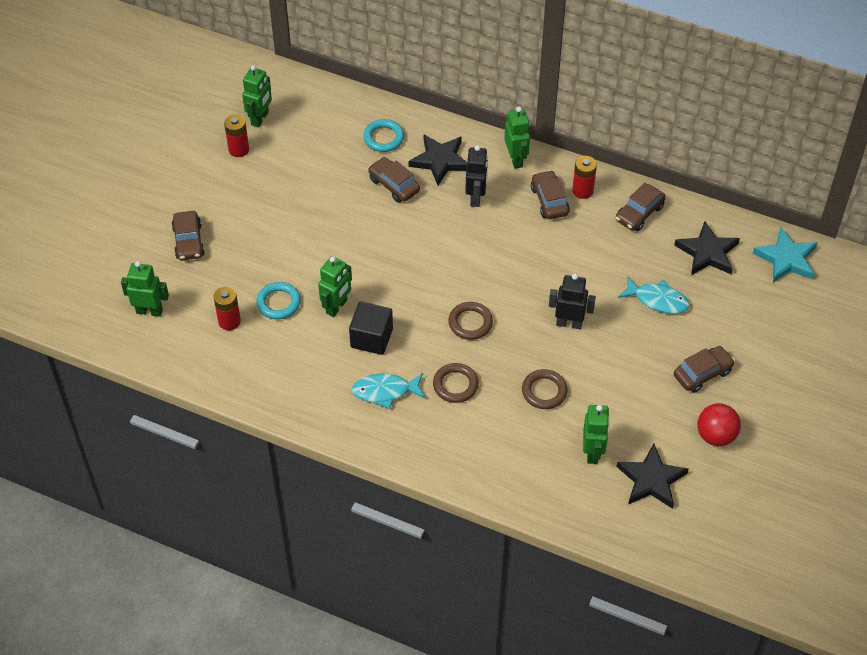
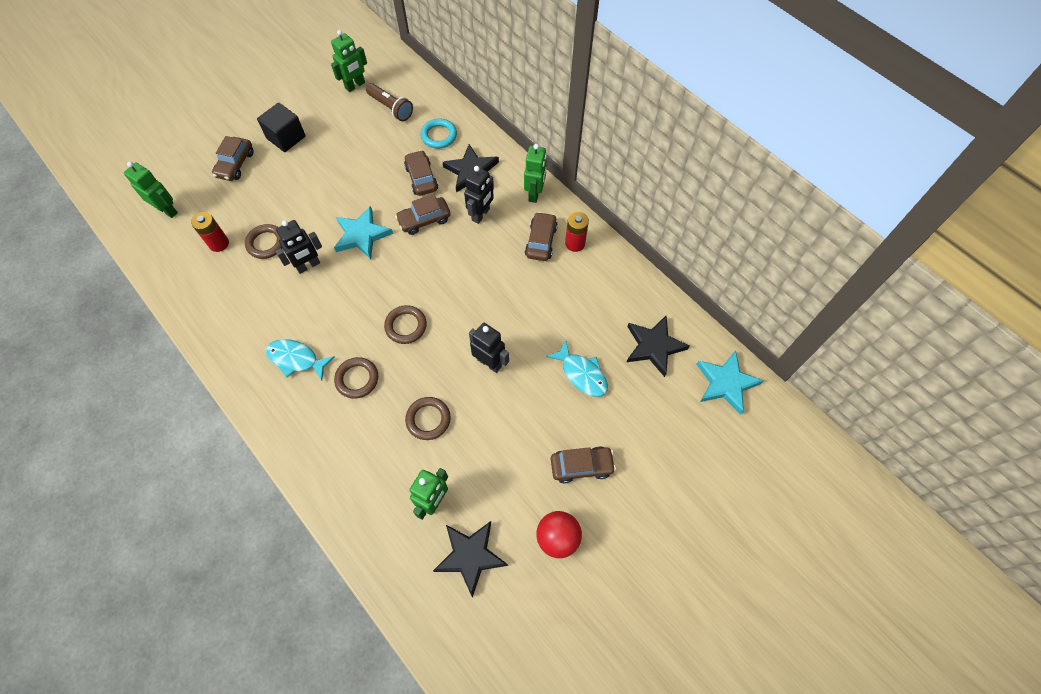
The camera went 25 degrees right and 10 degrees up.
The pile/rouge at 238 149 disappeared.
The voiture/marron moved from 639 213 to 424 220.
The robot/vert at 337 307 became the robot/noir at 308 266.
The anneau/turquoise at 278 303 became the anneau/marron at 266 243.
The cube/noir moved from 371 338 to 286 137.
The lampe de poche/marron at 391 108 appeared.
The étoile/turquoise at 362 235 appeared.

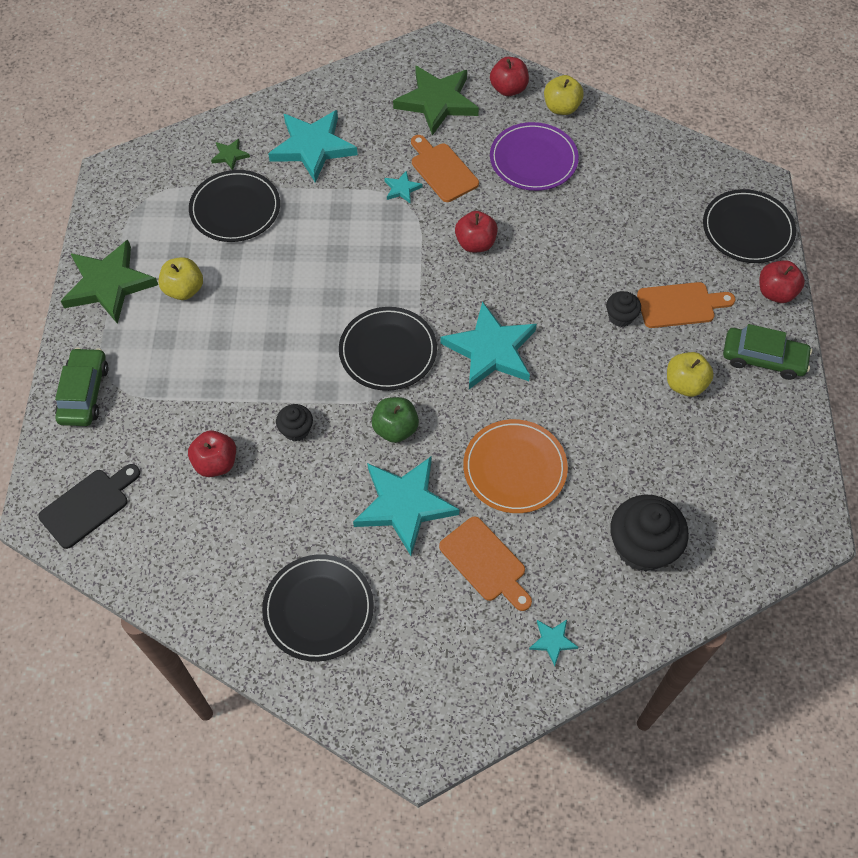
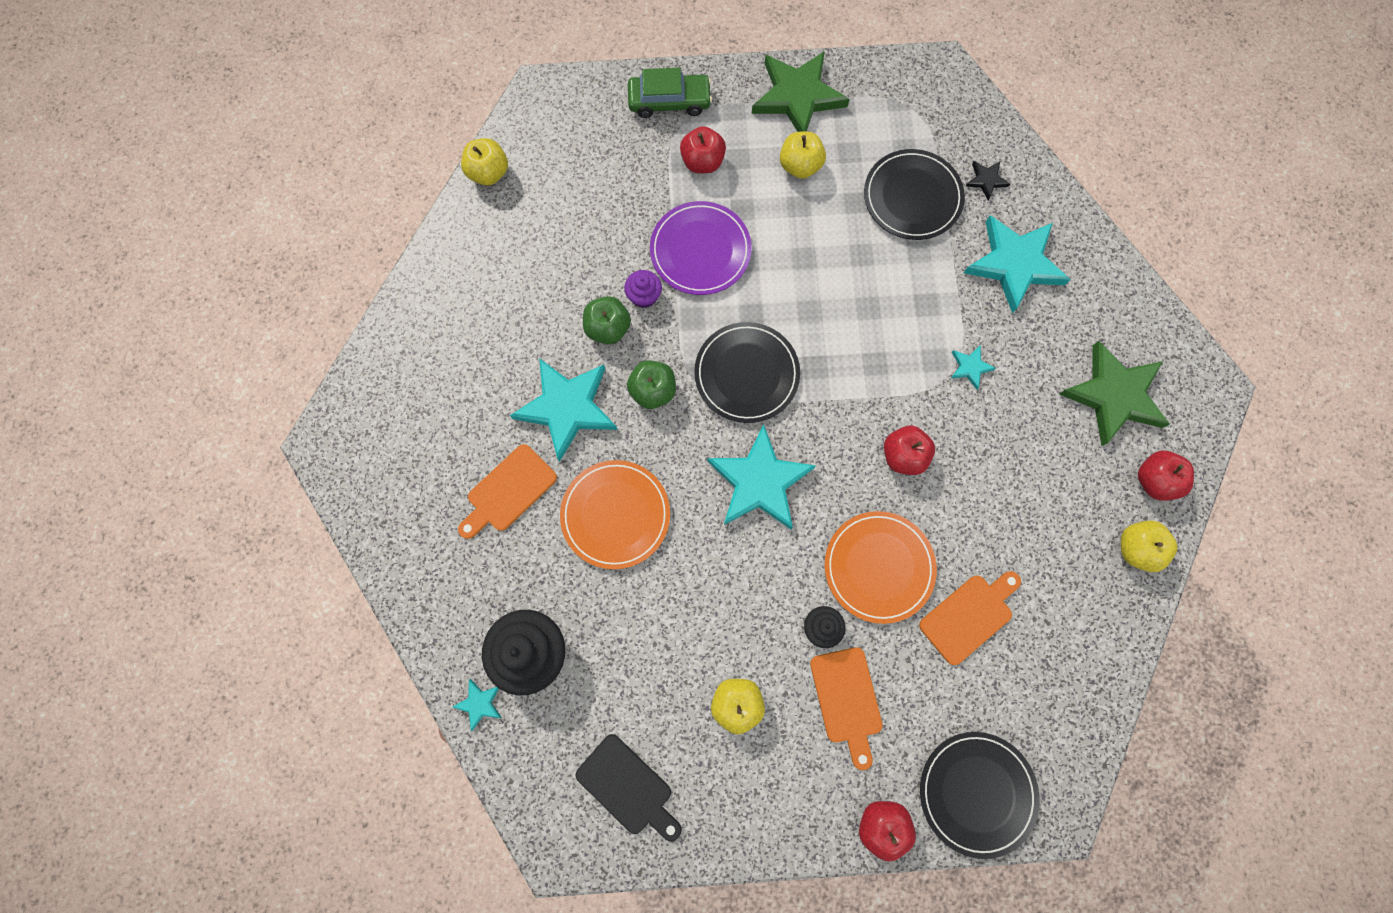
The camera went 85 degrees right and 15 degrees up.
The assiette/violet moved from 533 160 to 700 250.
The planche à découper/orange moved from 442 170 to 969 615.
The étoile/vert at 230 155 became the étoile/noir at 986 180.
The voiture/vert at 763 358 disappeared.
The muffin/noir at 296 430 became the muffin/violet at 644 296.
The pomme/rouge moved from 216 463 to 702 162.
The planche à découper/noir moved from 88 505 to 628 787.
The assiette/noir at 318 609 disappeared.
The étoile/turquoise moved from 552 641 to 479 703.
The pomme/jaune at 489 173 appeared.
The pomme/vert at 608 328 appeared.
The assiette/orange at 878 567 appeared.

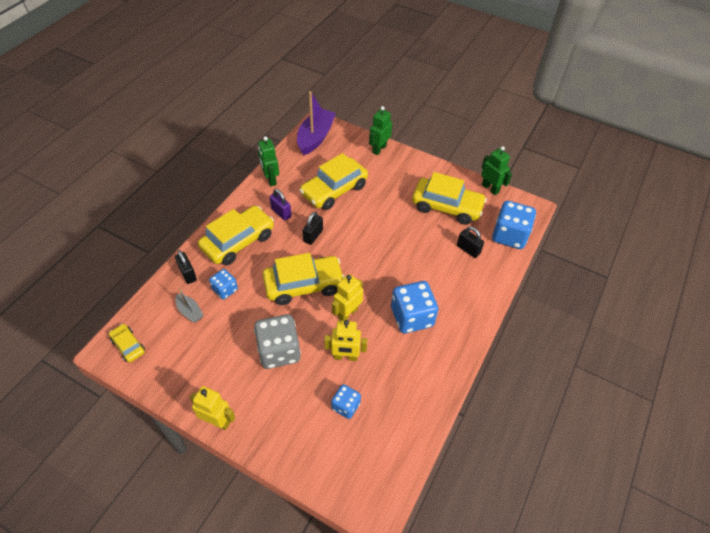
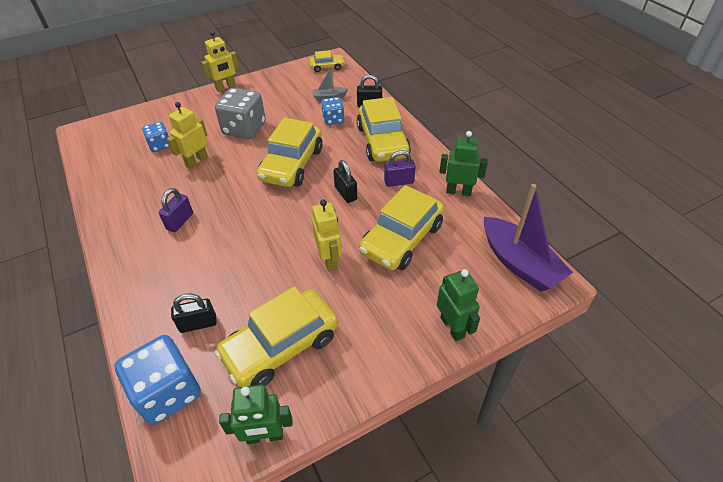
The camera went 125 degrees right and 5 degrees down.
The voiture/jaune at 334 190 turned 135 degrees counterclockwise.
The robot/jaune moved from 347 313 to 329 259.
The dé/bleu at 412 317 was replaced by the cadenas/violet at 180 221.

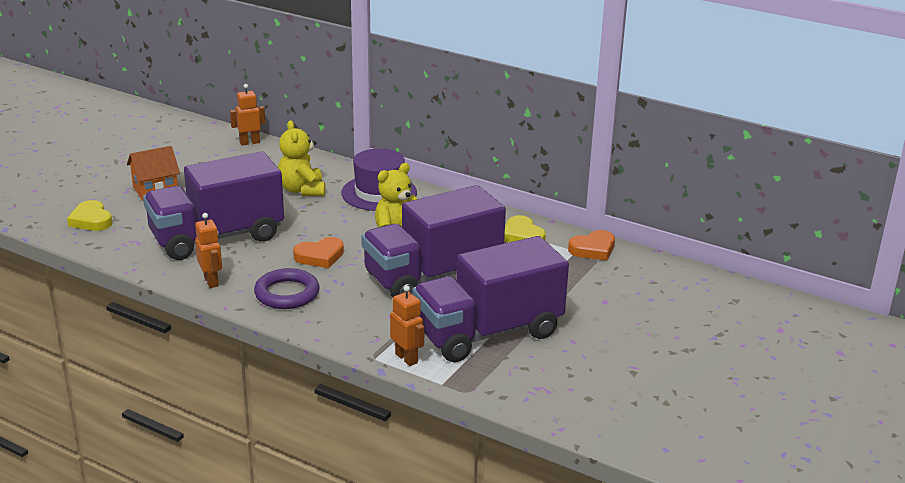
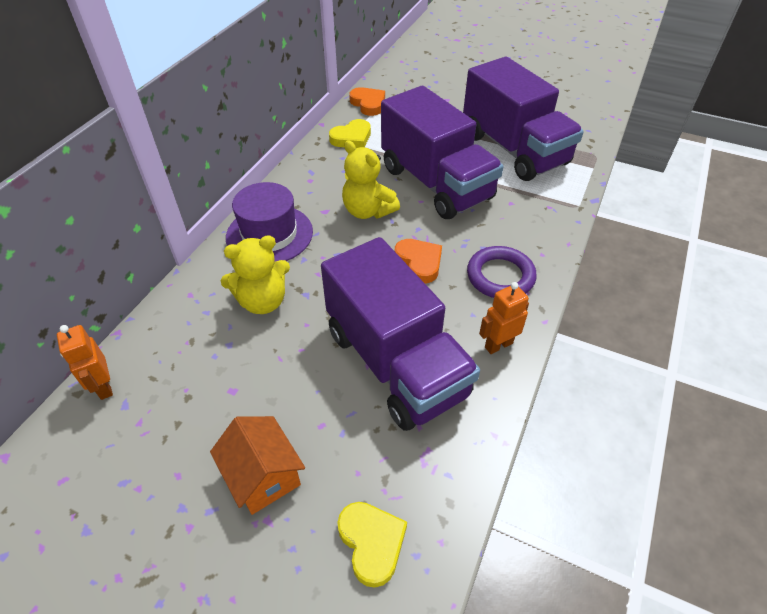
The camera went 95 degrees left and 20 degrees up.
The cœur/jaune at 91 220 turned 75 degrees counterclockwise.
The robot/orange at 406 358 disappeared.

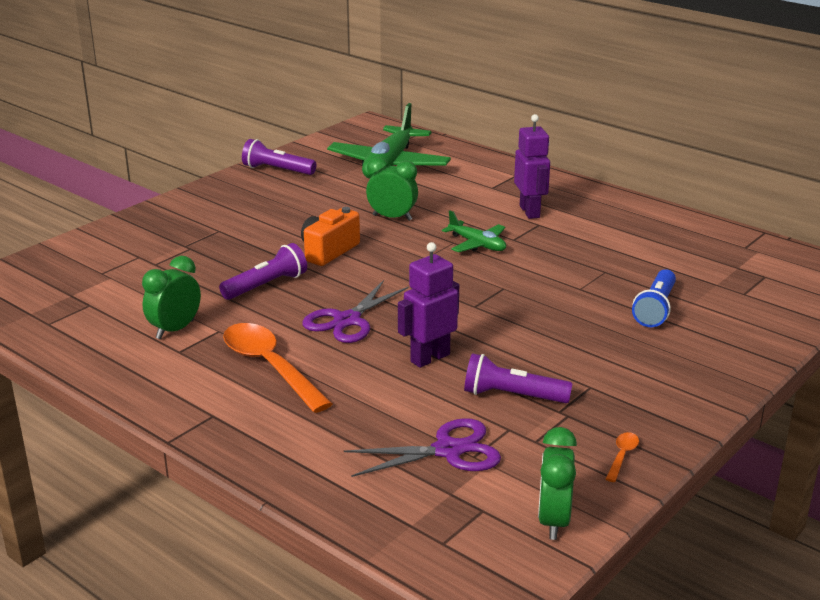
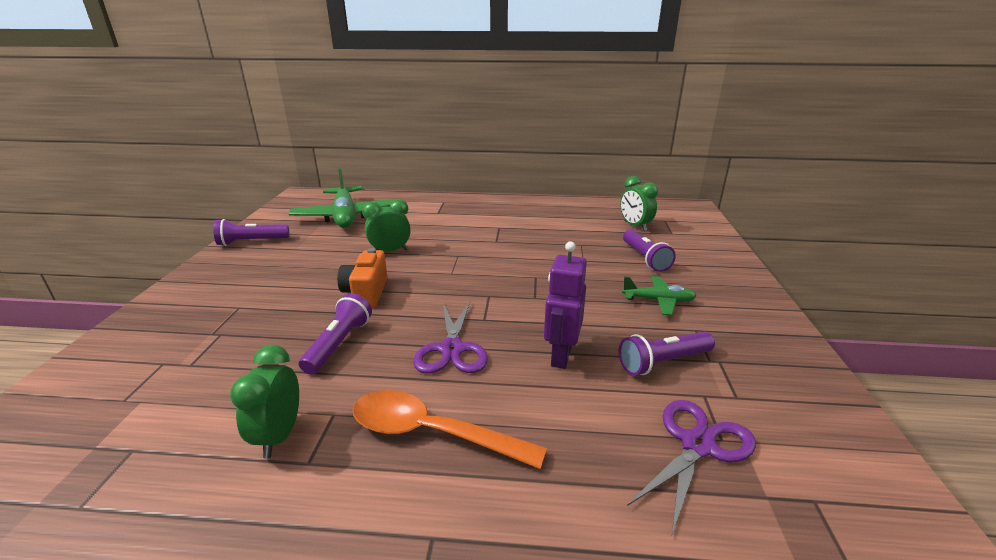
The camera went 35 degrees left and 0 degrees up.
The robot/violet at 530 212 disappeared.
The avion/vert moved from 477 244 to 658 301.
The lampe de poche/bleu at 655 309 became the lampe de poche/violet at 645 258.
The réveil/vert moved from 553 521 to 635 226.
The cuillère/orange at 622 456 disappeared.

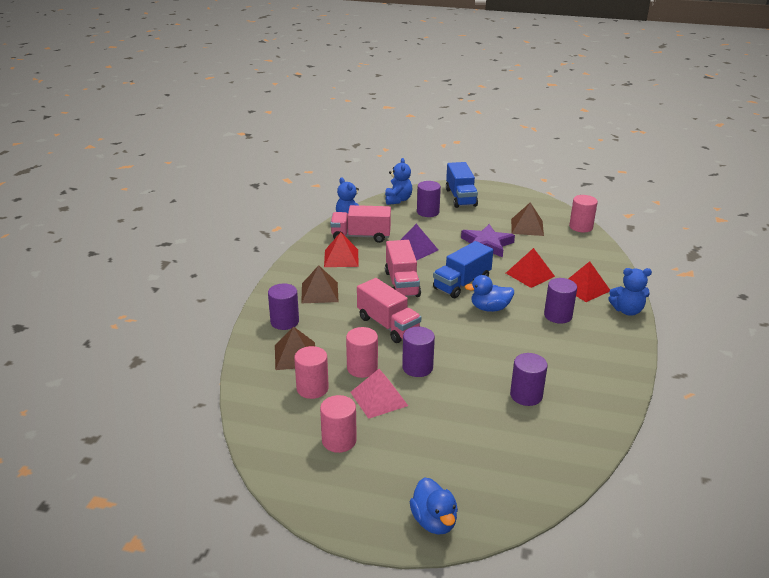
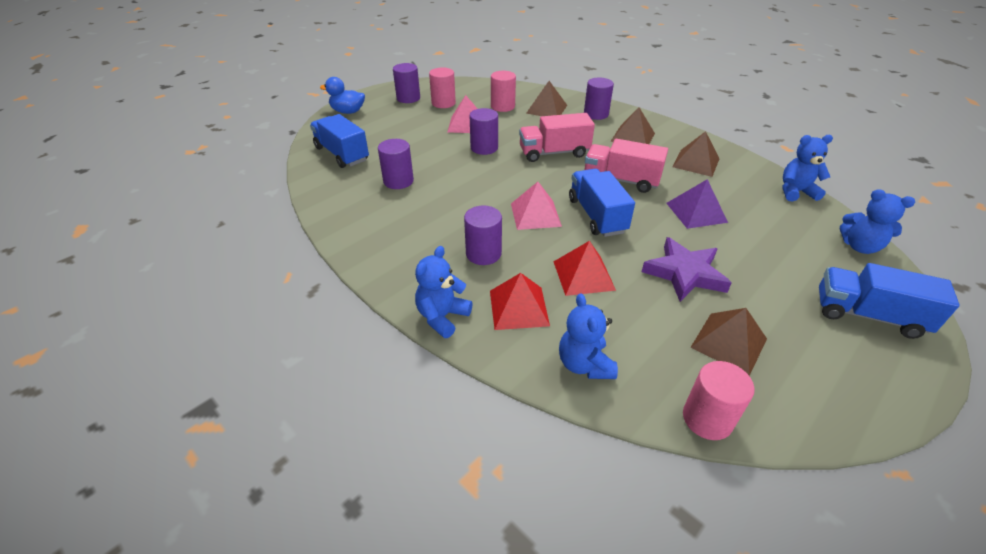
The camera went 120 degrees right and 10 degrees up.
The cylindre/violet moved from 428 212 to 408 98.
The camion/rose at 361 236 disappeared.
The pyramide/rouge at 341 258 became the pyramide/marron at 696 162.
The canard/bleu at 489 308 was replaced by the pyramide/rose at 535 214.
The cylindre/rose at 362 368 disappeared.
The camion/bleu at 342 154 appeared.
The ours en peluche/bleu at 584 364 appeared.

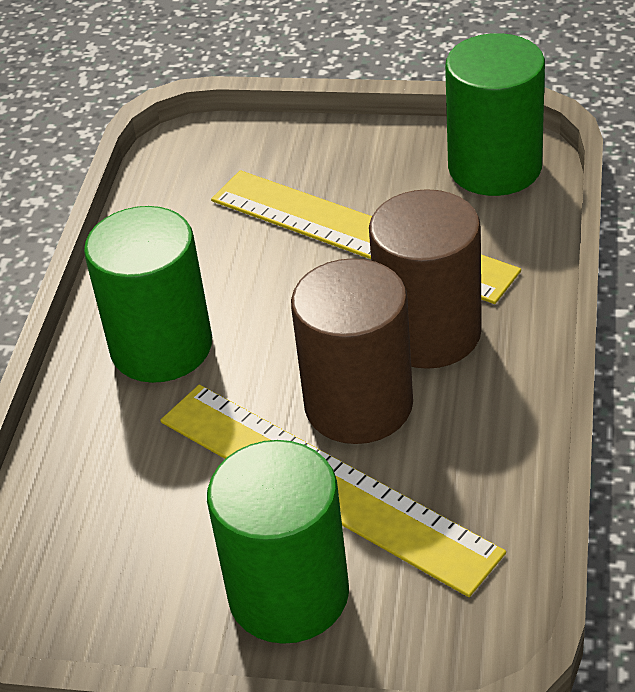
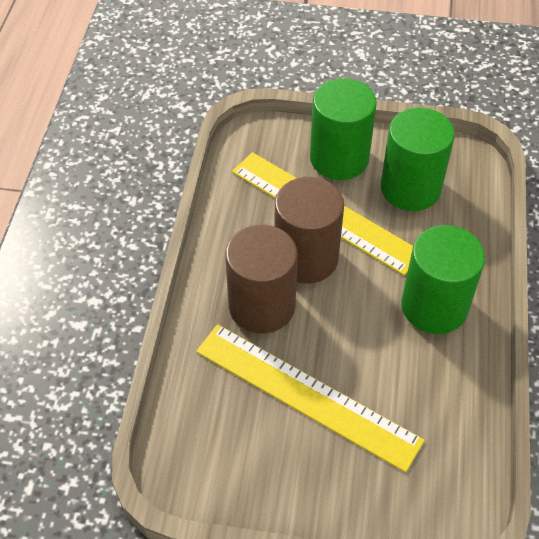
The camera went 175 degrees right and 10 degrees up.
The cylindre/vert moved from 495 167 to 410 188.

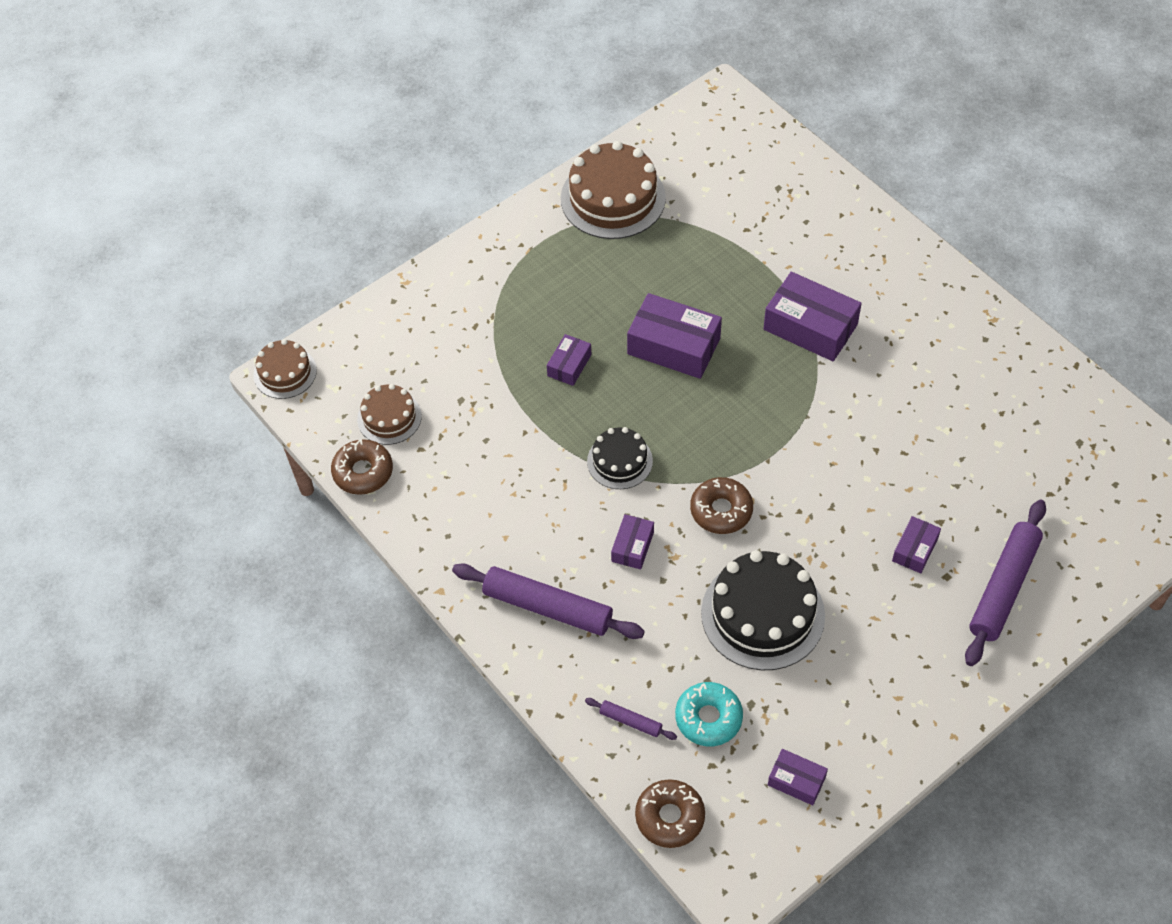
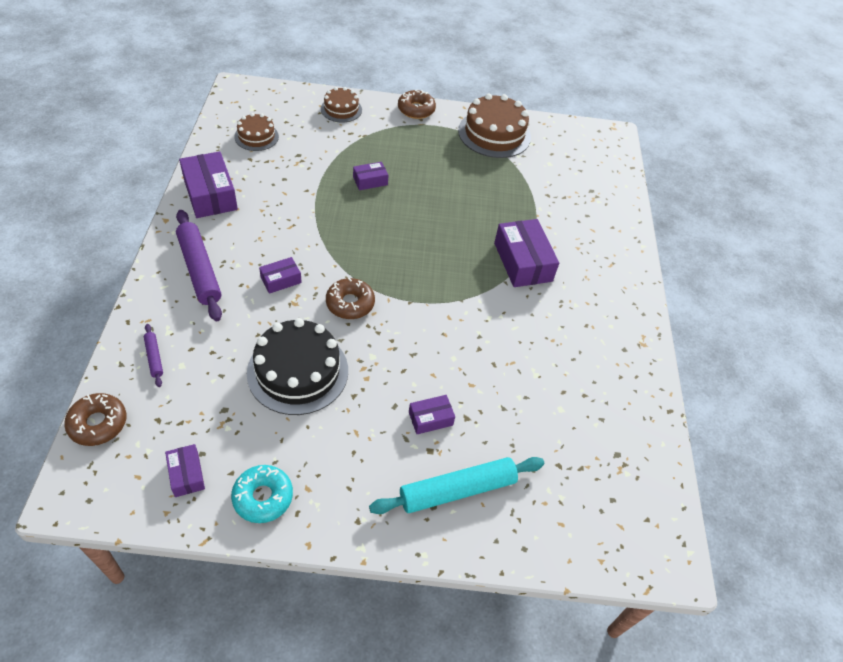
The camera went 35 degrees right and 5 degrees down.
The boîte/violet moved from 674 346 to 210 194.
The gâteau/marron moved from 285 372 to 341 109.
The gâteau/noir at 619 461 disappeared.
The beignet/marron moved from 363 472 to 416 109.
The rouleau à pâtisserie/violet at 1003 588 became the rouleau à pâtisserie/turquoise at 457 490.
The beignet/turquoise moved from 708 718 to 263 497.

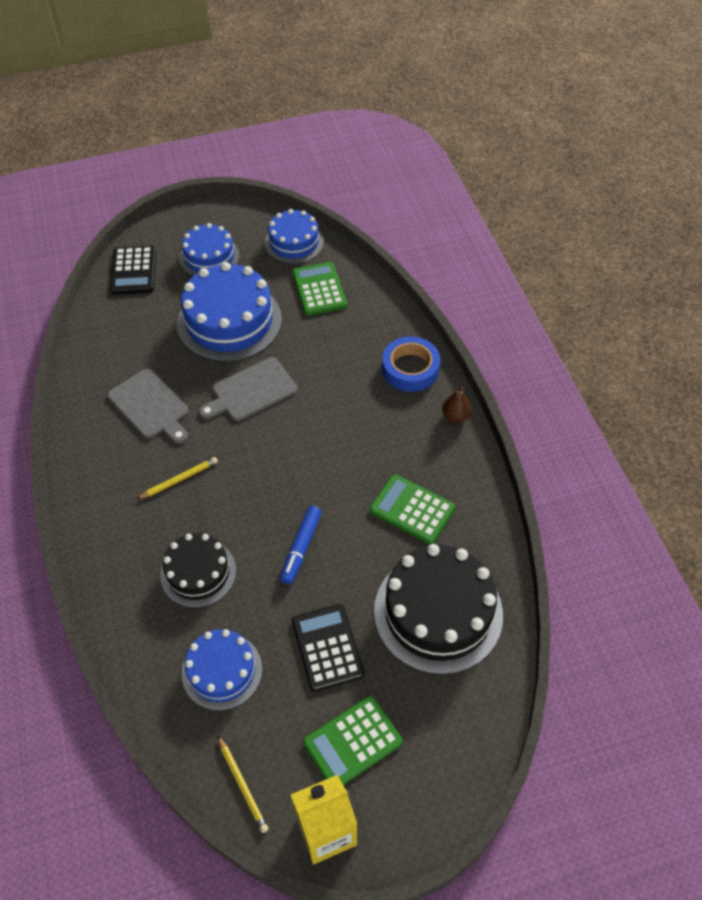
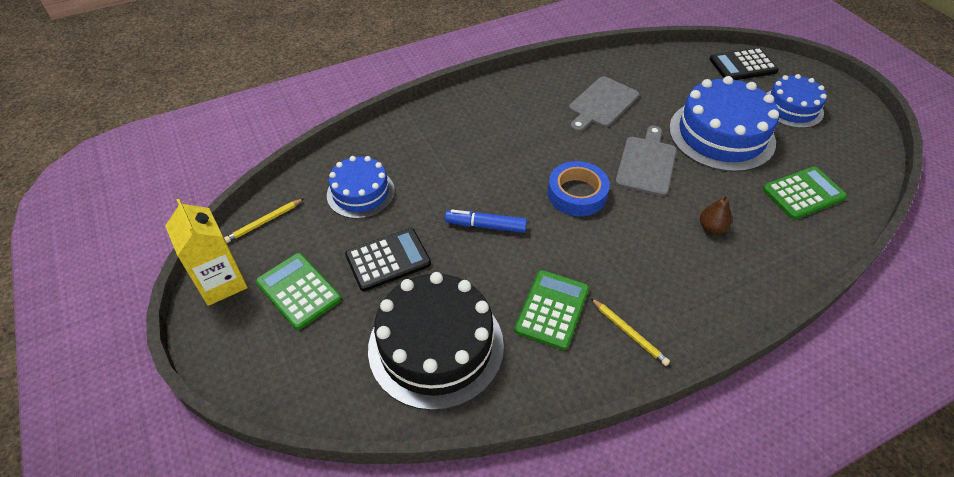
The camera went 80 degrees right and 5 degrees down.
The gâteau/bleu at 294 242 disappeared.
The ruban adhésif/bleu moved from 410 369 to 577 194.
The planche à découper/gris at 251 391 turned 60 degrees clockwise.
The poire/marron moved from 455 416 to 711 228.
The crayon/jaune moved from 179 479 to 629 333.
The gâteau/noir at 198 573 disappeared.

